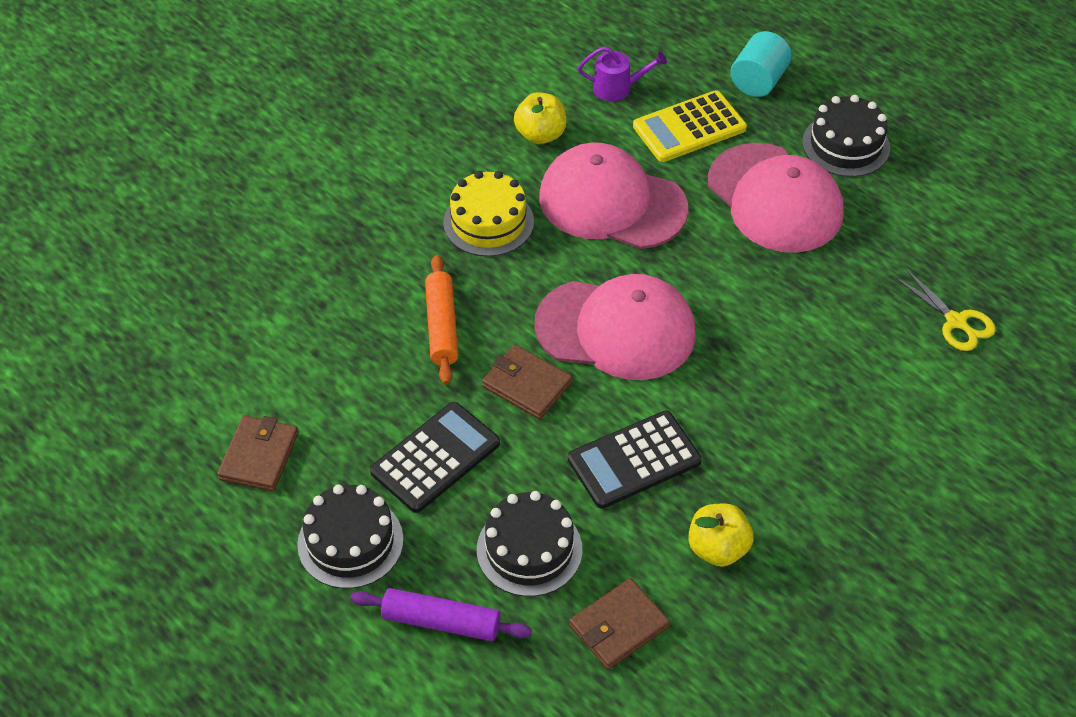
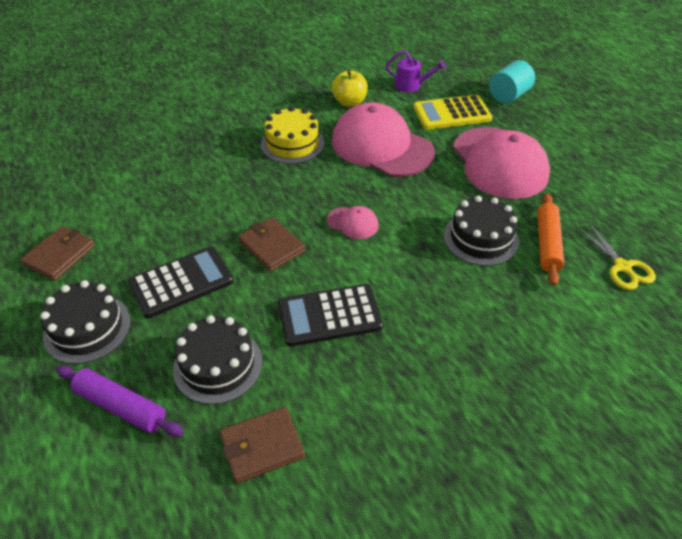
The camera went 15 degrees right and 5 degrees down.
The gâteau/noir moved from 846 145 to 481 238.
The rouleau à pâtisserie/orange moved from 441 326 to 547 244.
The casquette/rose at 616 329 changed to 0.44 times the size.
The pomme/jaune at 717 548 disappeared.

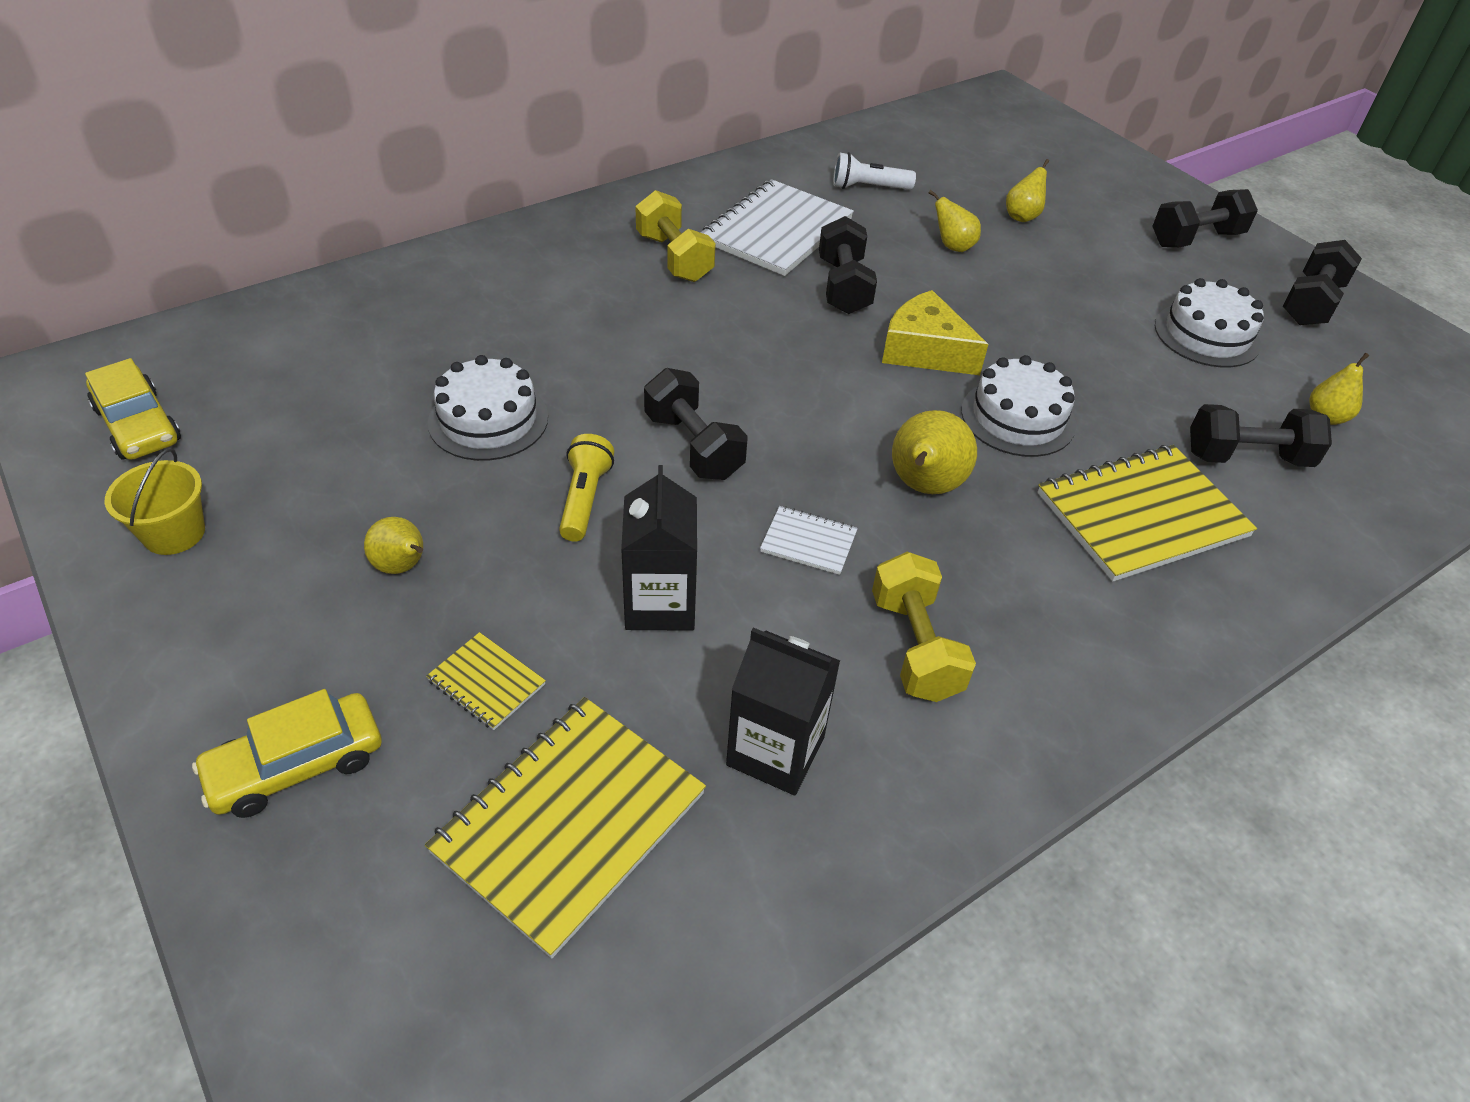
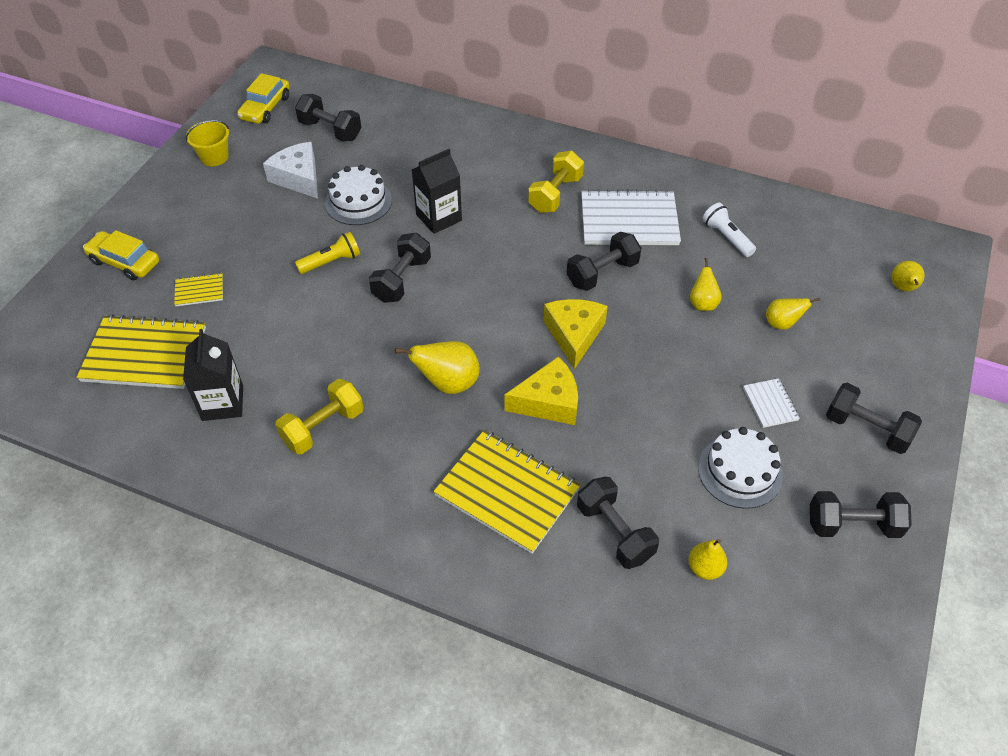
The camera went 60 degrees right and 5 degrees up.
The gâteau/blanc at 1018 417 was replaced by the fromage/jaune at 548 402.
The brique de lait/noir moved from 660 604 to 439 217.
The carnet/blanc moved from 808 542 to 770 404.
The poire/jaune moved from 402 567 to 903 288.
The carnet/jaune at 487 682 turned 75 degrees clockwise.
The haltère/noir at 330 130 appeared.
The fromage/blanc at 298 178 appeared.

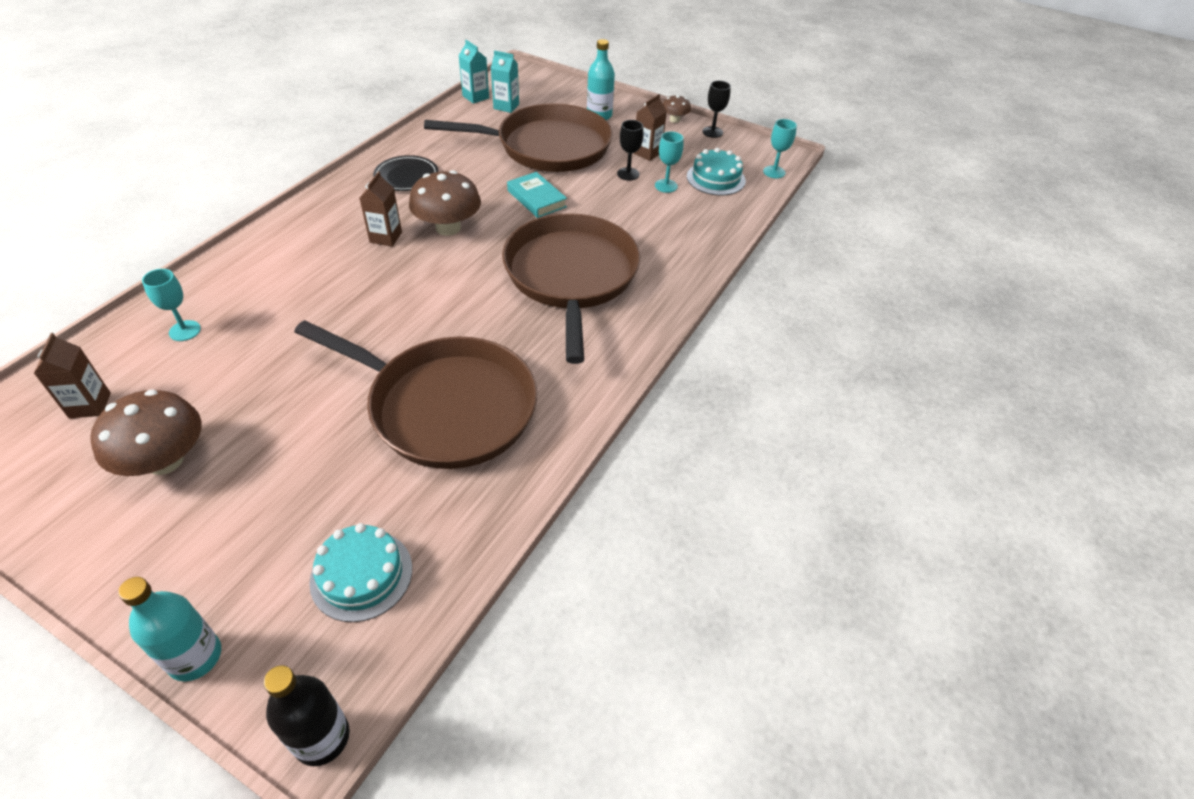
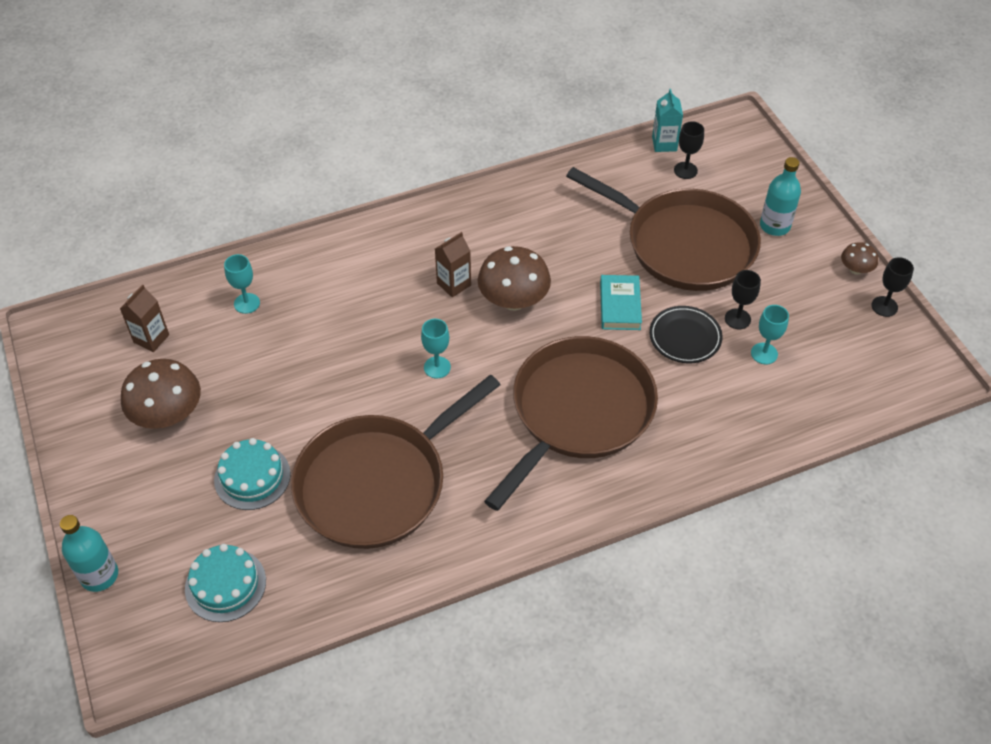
The camera went 40 degrees right and 5 degrees up.
The brique de lait/turquoise at 506 106 was replaced by the verre à pied/noir at 685 170.
The brique de lait/marron at 647 153 disappeared.
The verre à pied/turquoise moved from 774 172 to 437 367.
The gâteau/turquoise moved from 715 178 to 252 477.
The assiette/noir moved from 406 177 to 685 337.
The poêle/marron at 446 407 turned 75 degrees clockwise.
The bouteille/noir at 322 737 disappeared.

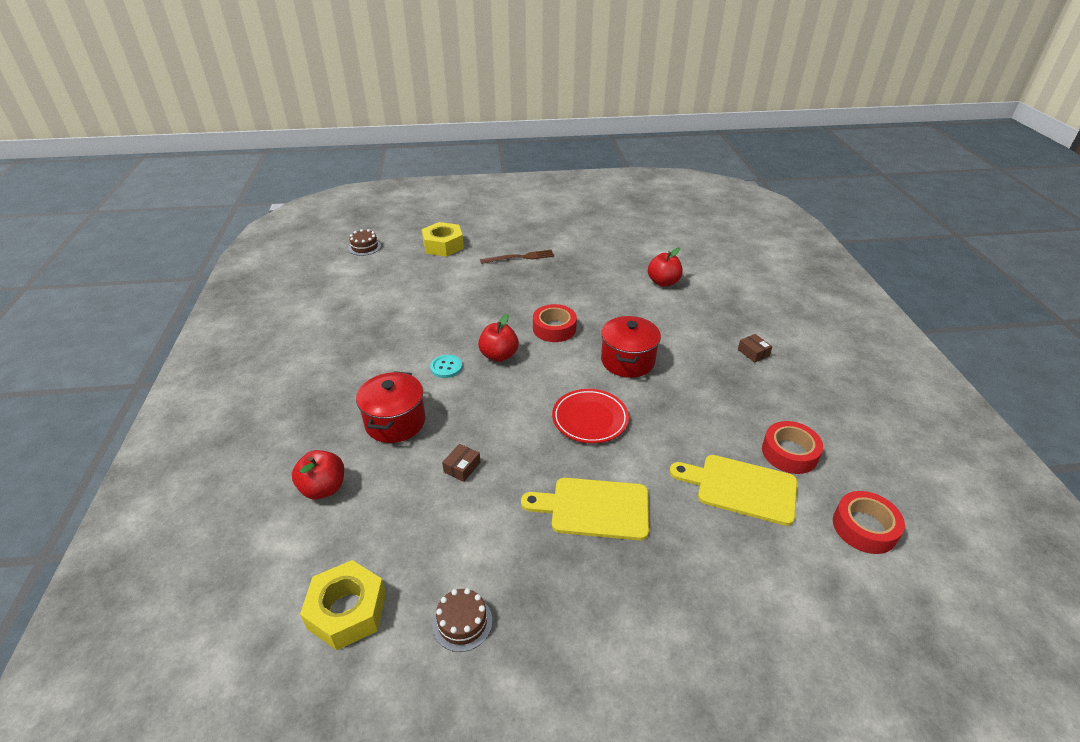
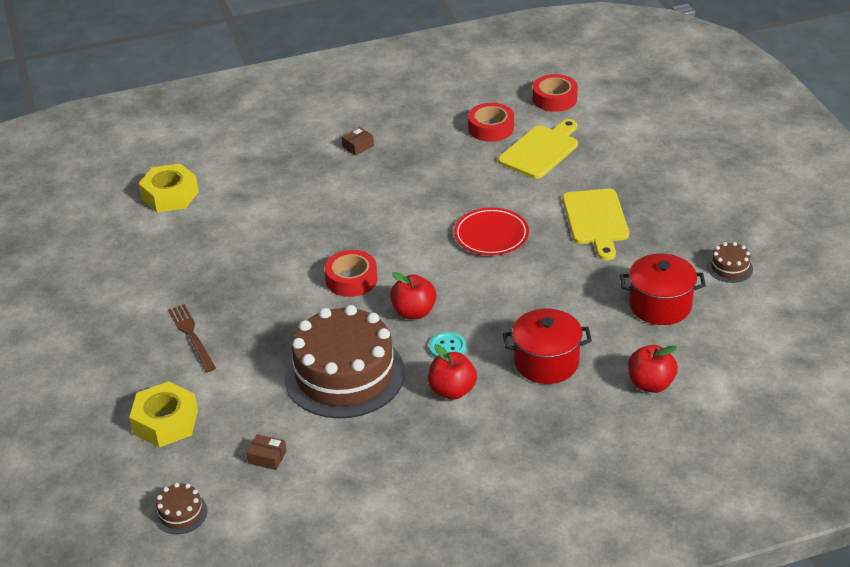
The camera went 100 degrees left and 0 degrees up.
The pomme/rouge moved from 663 282 to 452 391.
The marmite/rouge moved from 627 361 to 660 305.
The boîte/marron moved from 462 467 to 267 457.
The planche à découper/jaune at 741 488 turned 150 degrees counterclockwise.
The écrou/jaune moved from 347 611 to 170 195.
The gâteau/marron at 344 375 appeared.

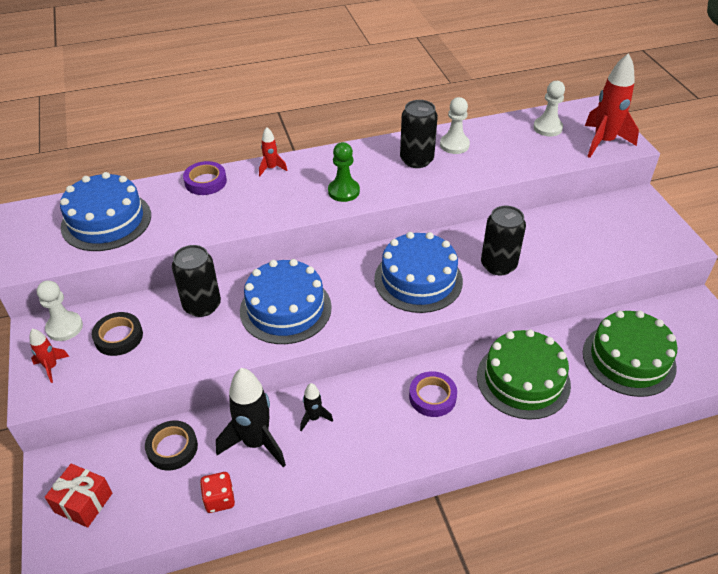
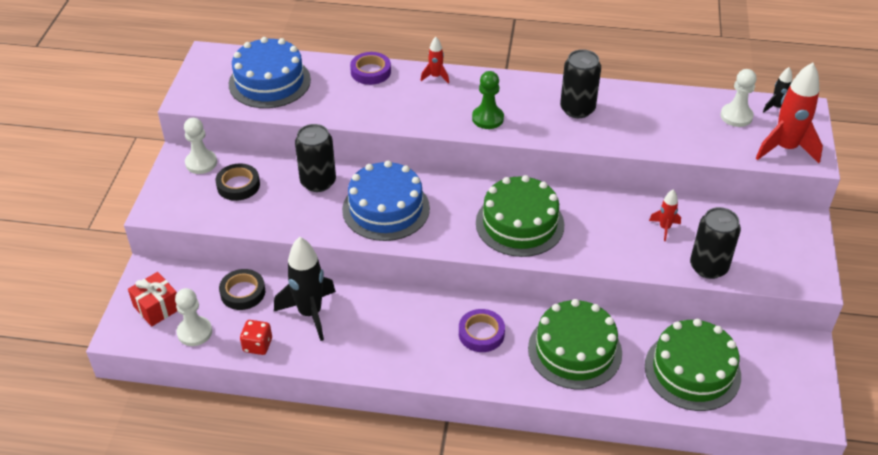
The camera went 25 degrees right and 0 degrees up.
The pion/blanc moved from 454 145 to 194 332.
The canette/noir moved from 498 265 to 708 267.
The gâteau/bleu at 418 280 became the gâteau/vert at 519 224.
The fusée/rouge moved from 51 367 to 664 228.
The fusée/noir moved from 314 418 to 777 107.

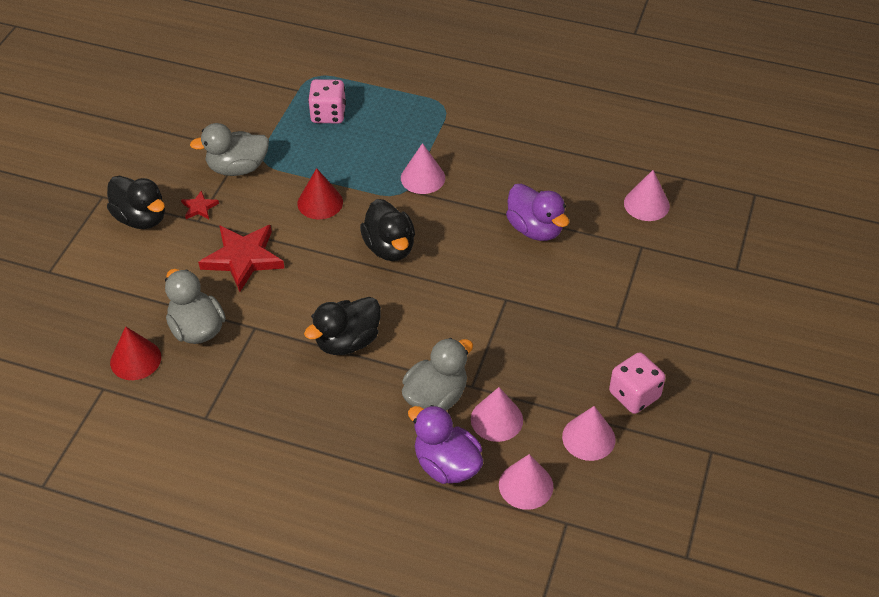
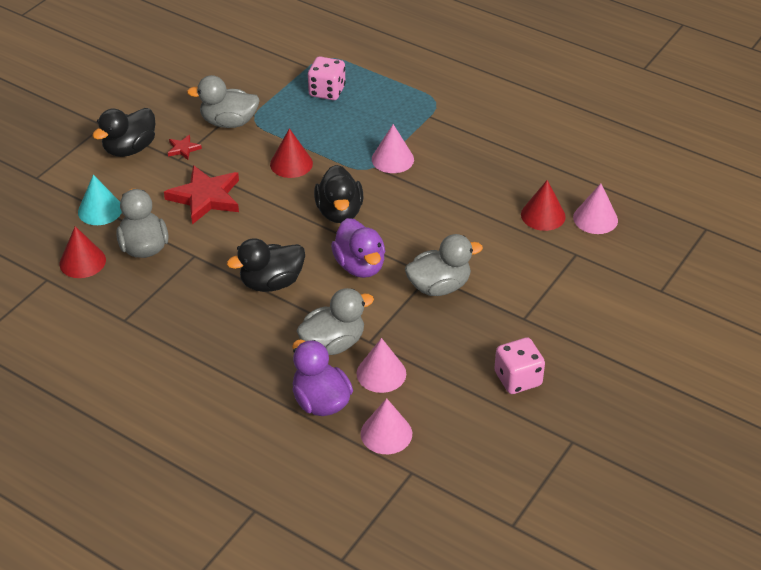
The camera went 15 degrees right and 5 degrees down.
The canard/noir at 141 218 turned 75 degrees clockwise.
The canard/violet moved from 535 229 to 360 266.
The cône/rose at 588 438 disappeared.
The cône/turquoise at 100 210 appeared.
The cône/rouge at 543 215 appeared.
The canard/gris at 439 286 appeared.

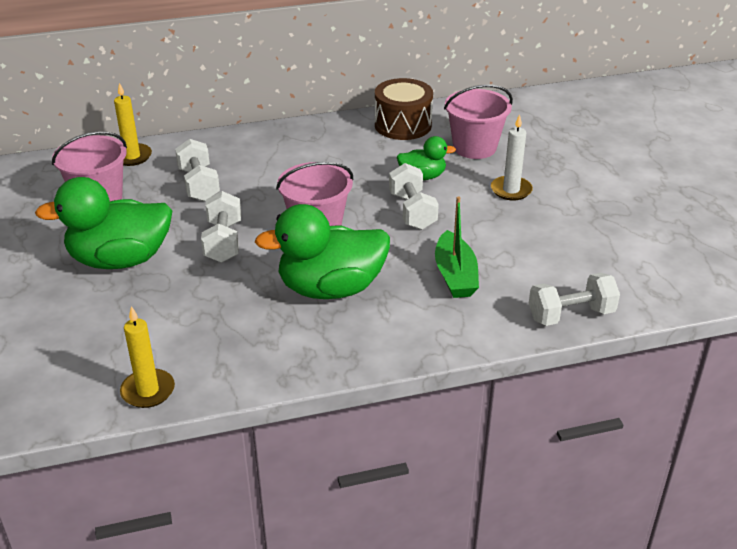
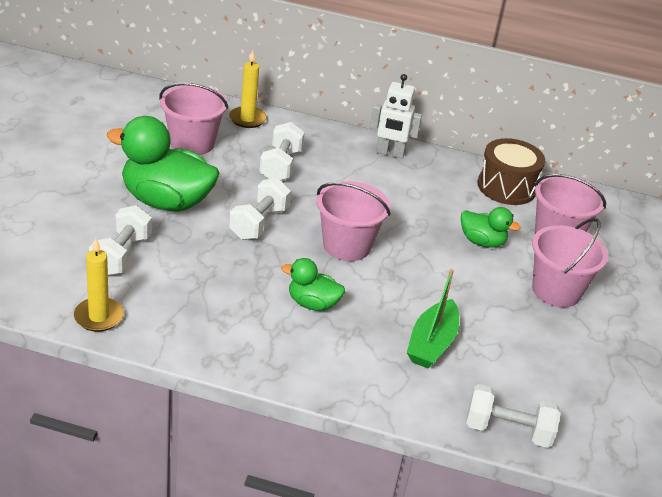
The camera went 25 degrees right and 0 degrees up.
The bougie/blanc at 511 190 was replaced by the seau/rose at 556 291.
The haltère/blanc moved from 412 211 to 121 255.
The canard/vert at 331 288 changed to 0.52 times the size.
The robot/blanc at 390 153 appeared.

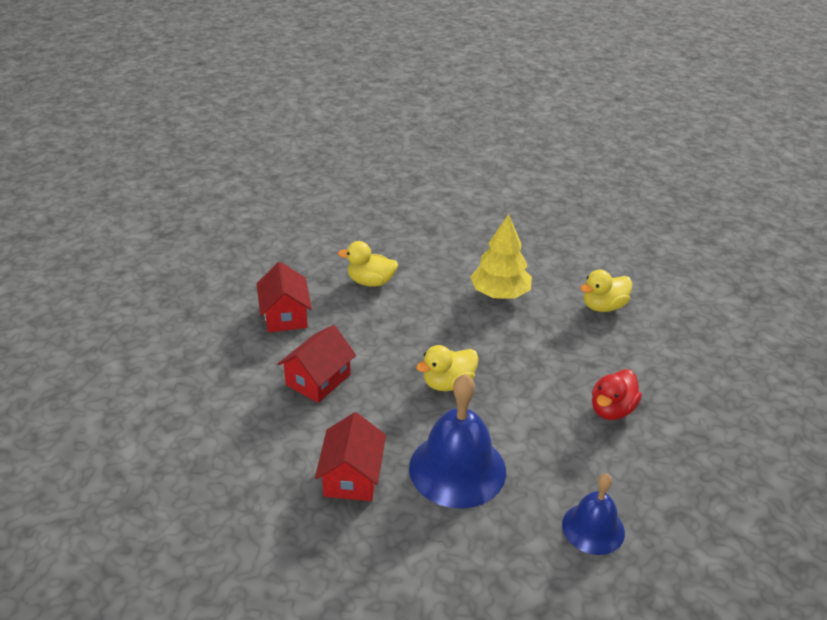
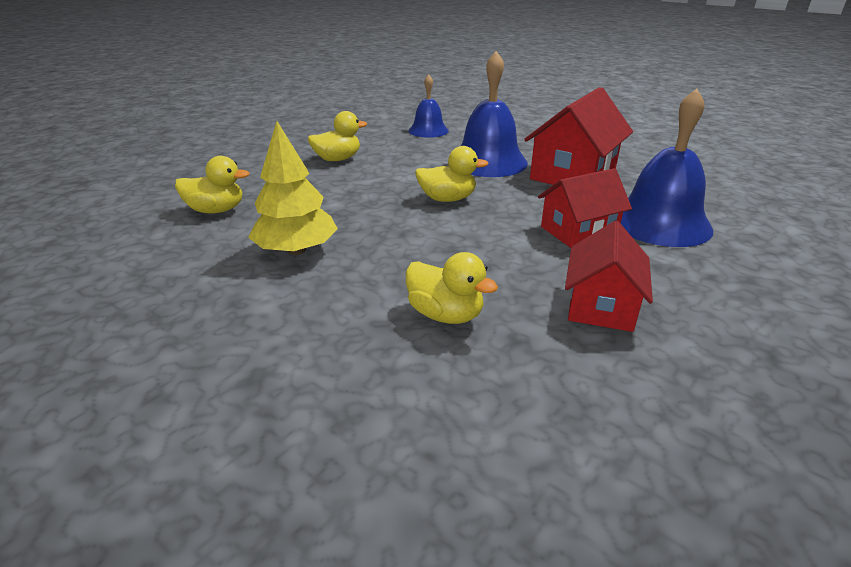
The camera went 150 degrees left and 5 degrees down.
The canard/rouge at 612 410 became the canard/jaune at 337 159.
The maison/rouge at 352 476 changed to 1.55 times the size.
The cloche/bleu at 660 222 appeared.

